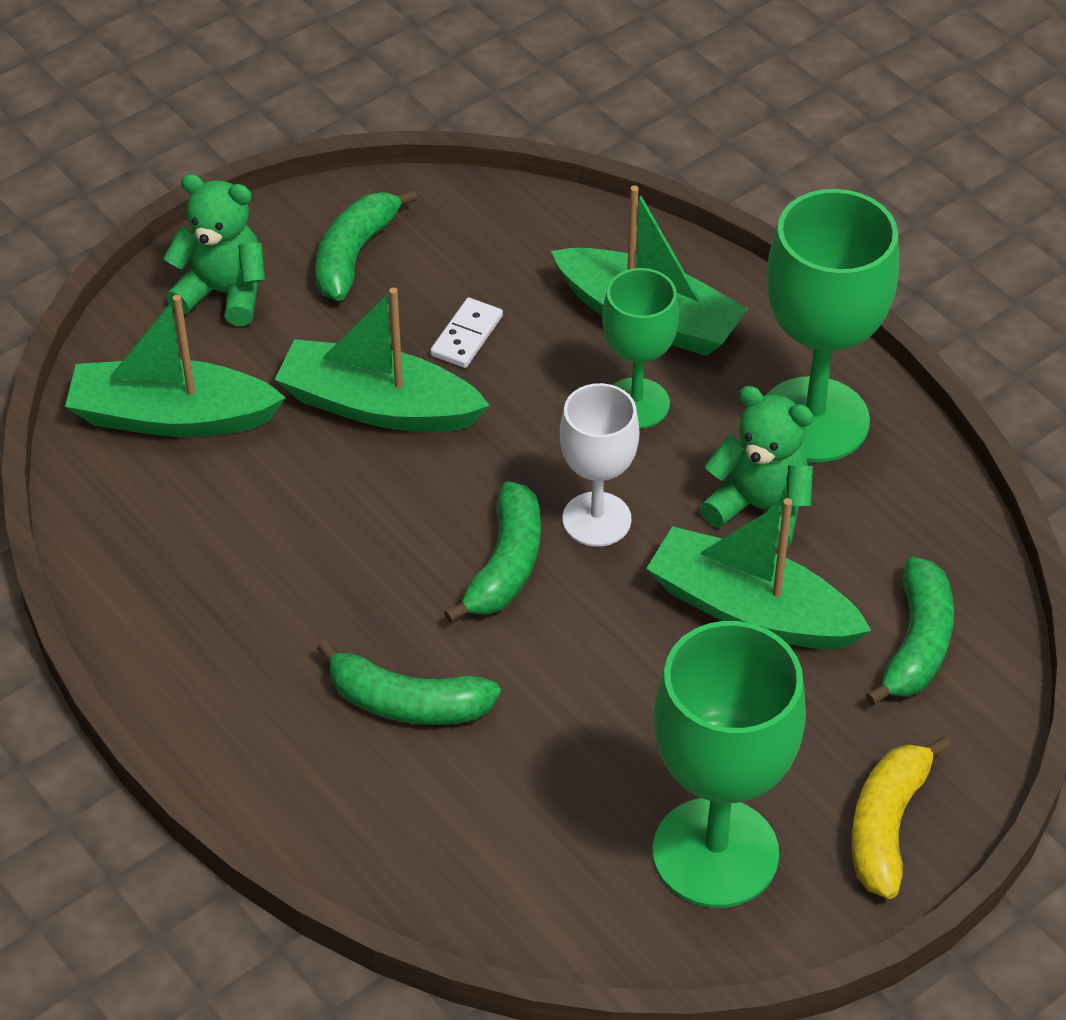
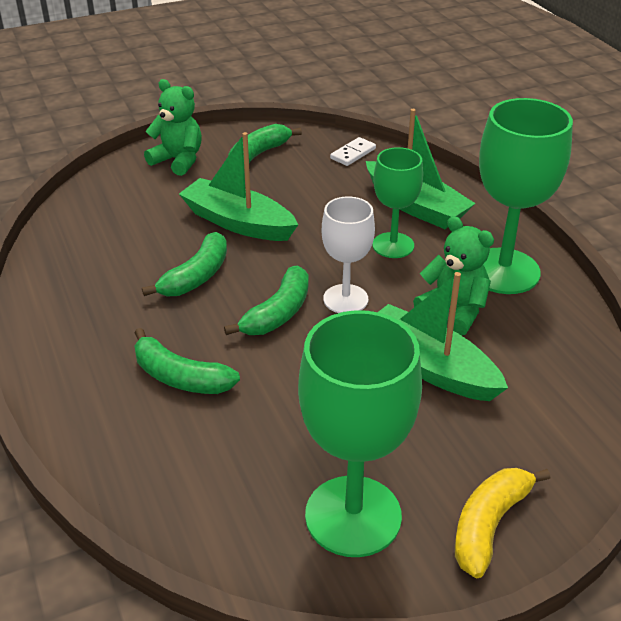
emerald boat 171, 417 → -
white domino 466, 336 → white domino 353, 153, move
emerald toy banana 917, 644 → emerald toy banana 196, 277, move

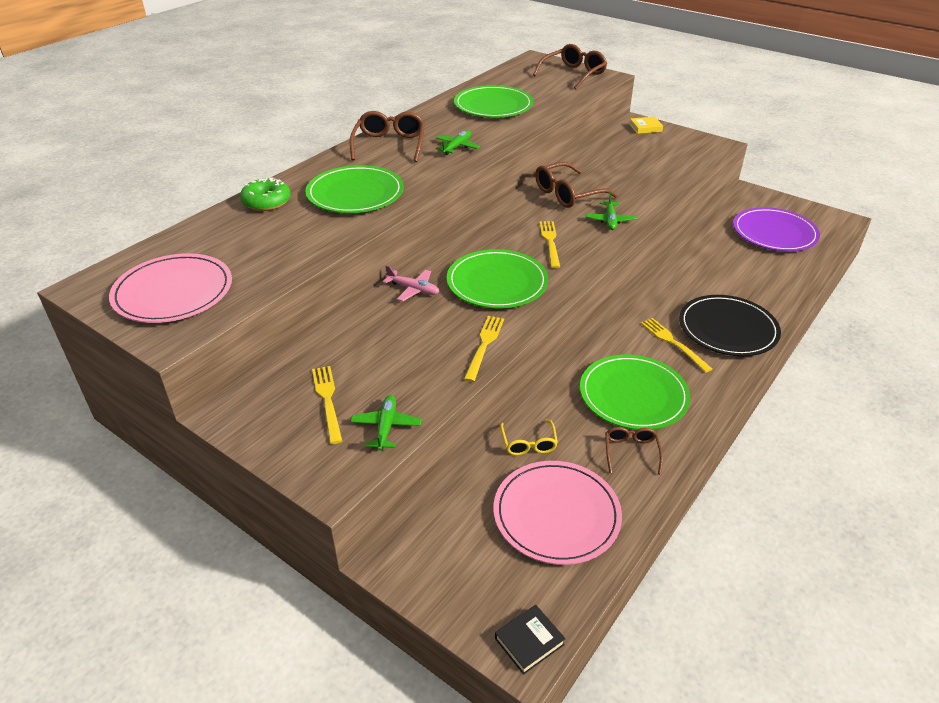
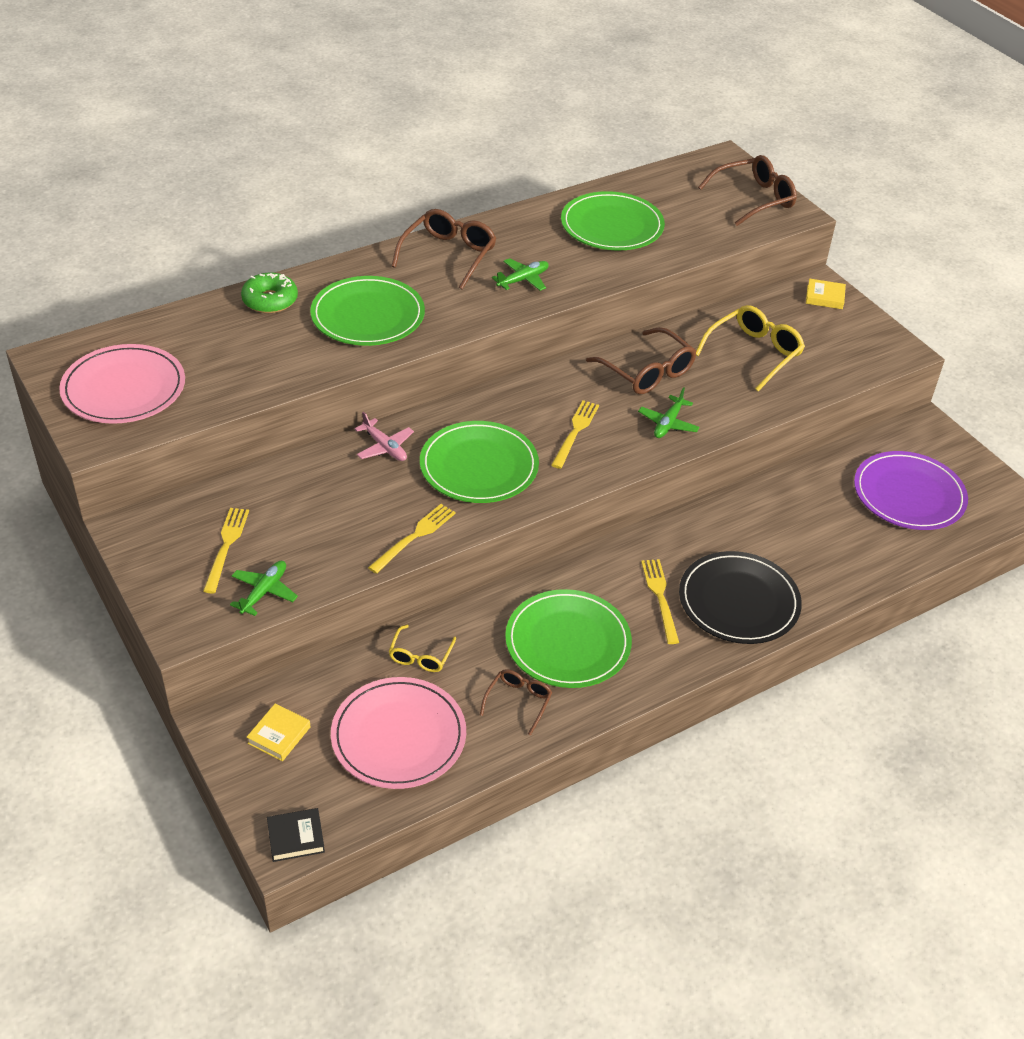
dark brown spectacles 568, 194 → dark brown spectacles 646, 371, 120 degrees counterclockwise
- → bright yellow hardback 279, 735
- → bright yellow spectacles 753, 354

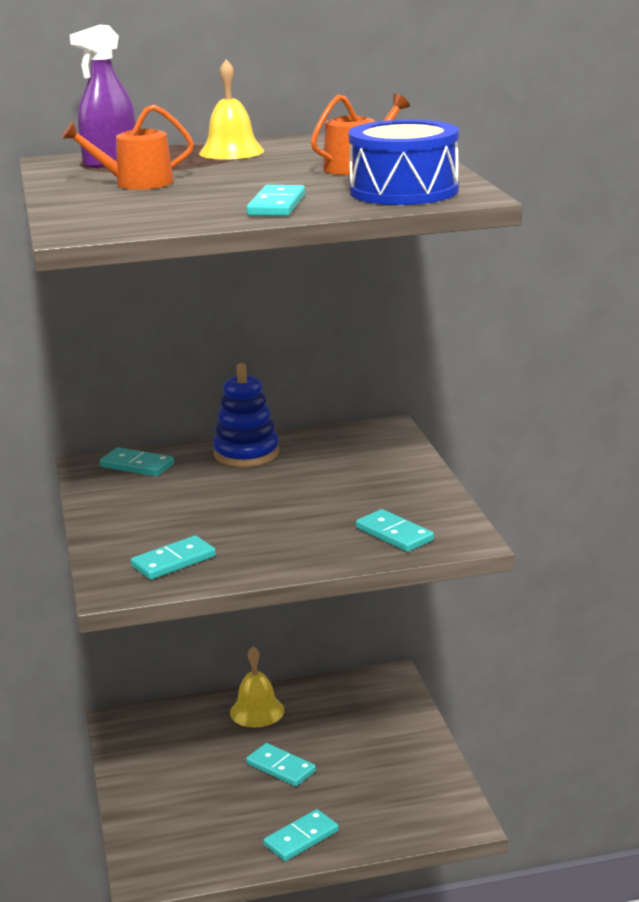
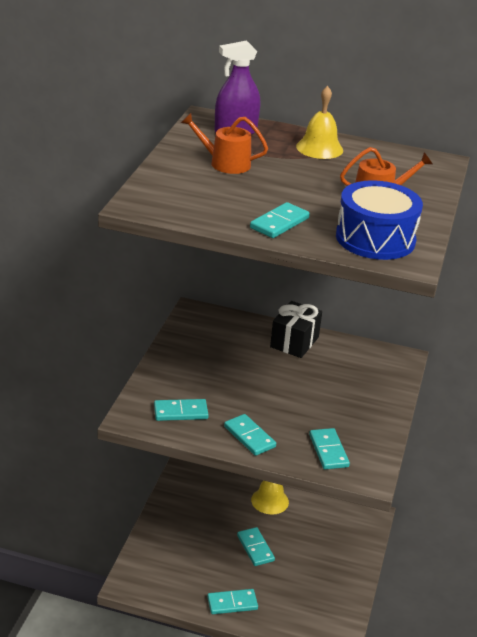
turquoise domino 137, 465 → turquoise domino 249, 437, move
cobalt stacking toy 246, 453 → black wrapped gift 294, 342

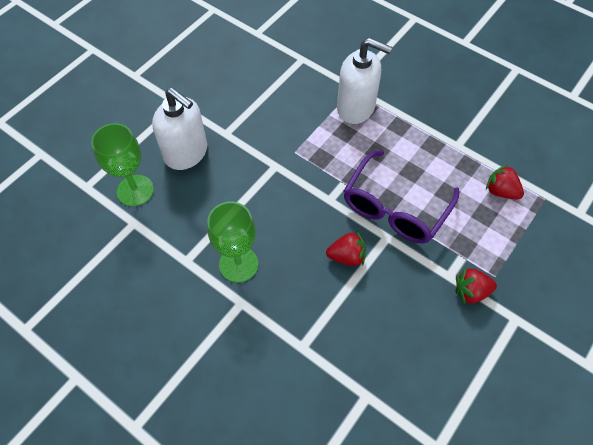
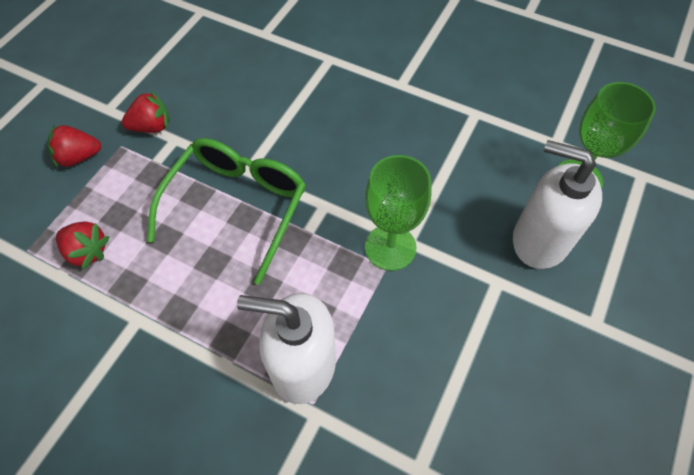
emerald wine glass 238, 264 → emerald wine glass 390, 247, move
crimson berry 347, 256 → crimson berry 79, 157, move
royal purple spectacles 394, 208 → emerald spectacles 237, 206

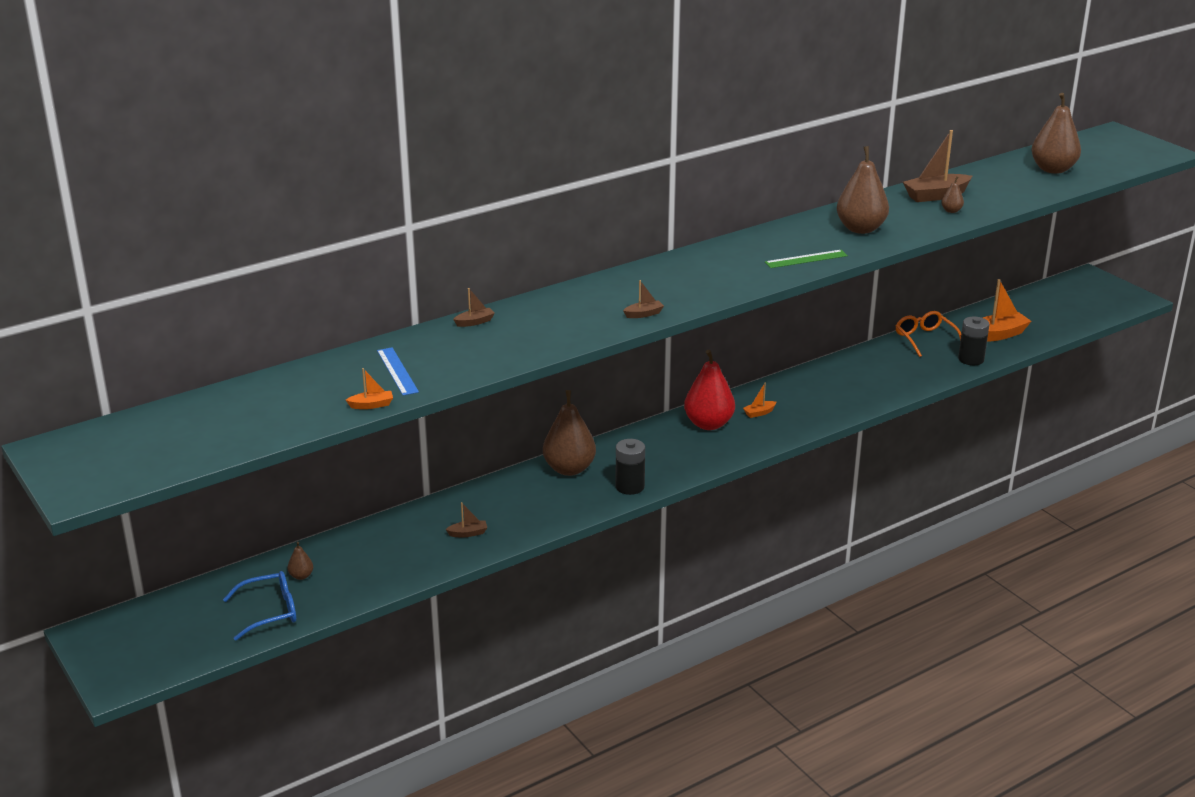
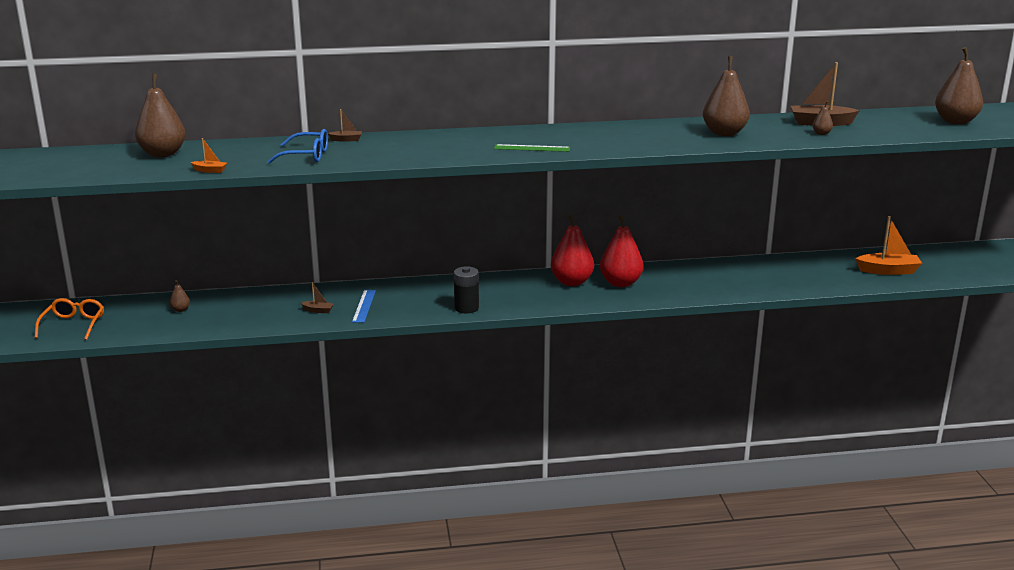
cobalt spectacles 270, 612 → cobalt spectacles 306, 156, move
cobalt measuring stick 397, 371 → cobalt measuring stick 364, 306, move
dark brown toy pear 569, 469 → dark brown toy pear 163, 154, move
dark brown boat 644, 314 → -
orange boat 759, 413 → crimson toy pear 620, 283
emerald measuring stick 806, 259 → emerald measuring stick 532, 148, move
orange spectacles 925, 339 → orange spectacles 73, 325, move
black AA battery 971, 359 → -

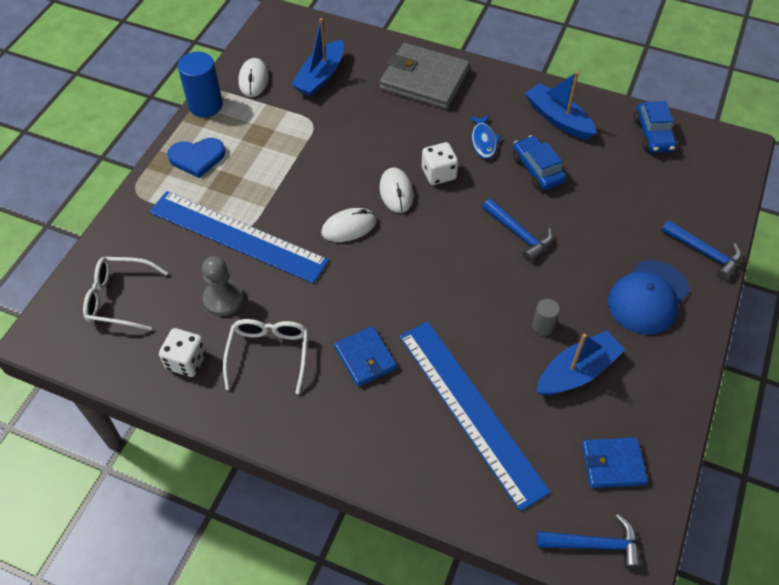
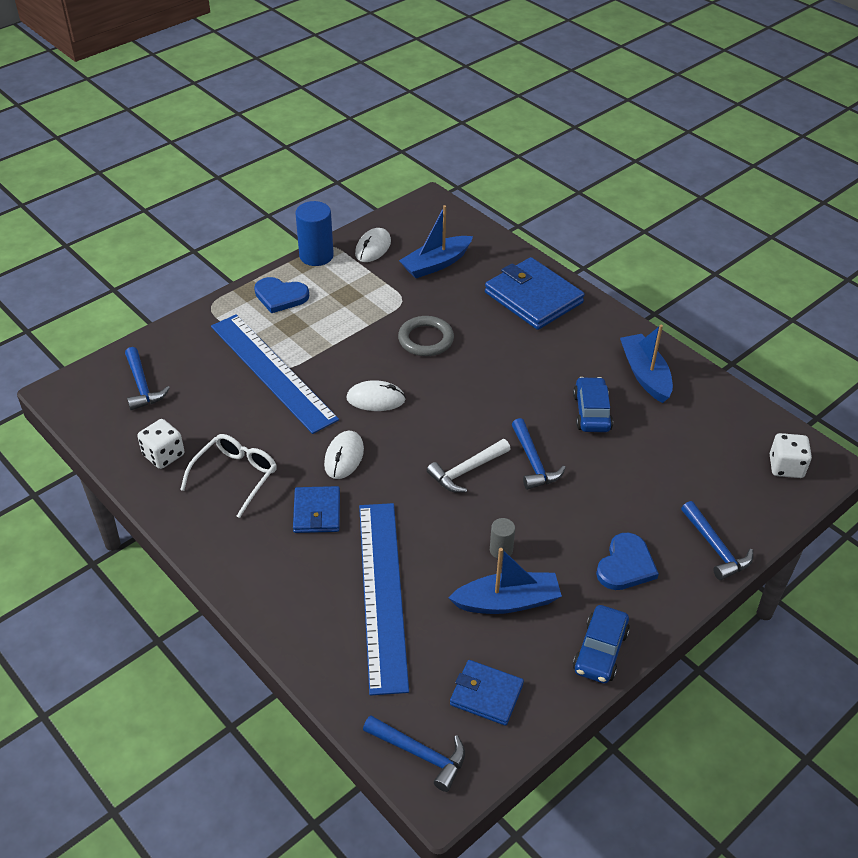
white spectacles 119, 298 → cobalt hammer 142, 385
ash-grey pawn 223, 299 → -
ash-grey billfold 424, 80 → cobalt billfold 533, 298
white mouse 396, 192 → white mouse 344, 457, move
white dice 438, 174 → white dice 786, 467, move
cobalt toy fish 483, 141 → -
cobalt peaked cap 647, 297 → cobalt love heart 626, 565
cobalt car 653, 134 → cobalt car 600, 651, move
- → ash-grey hoop 426, 339
- → white hammer 467, 471

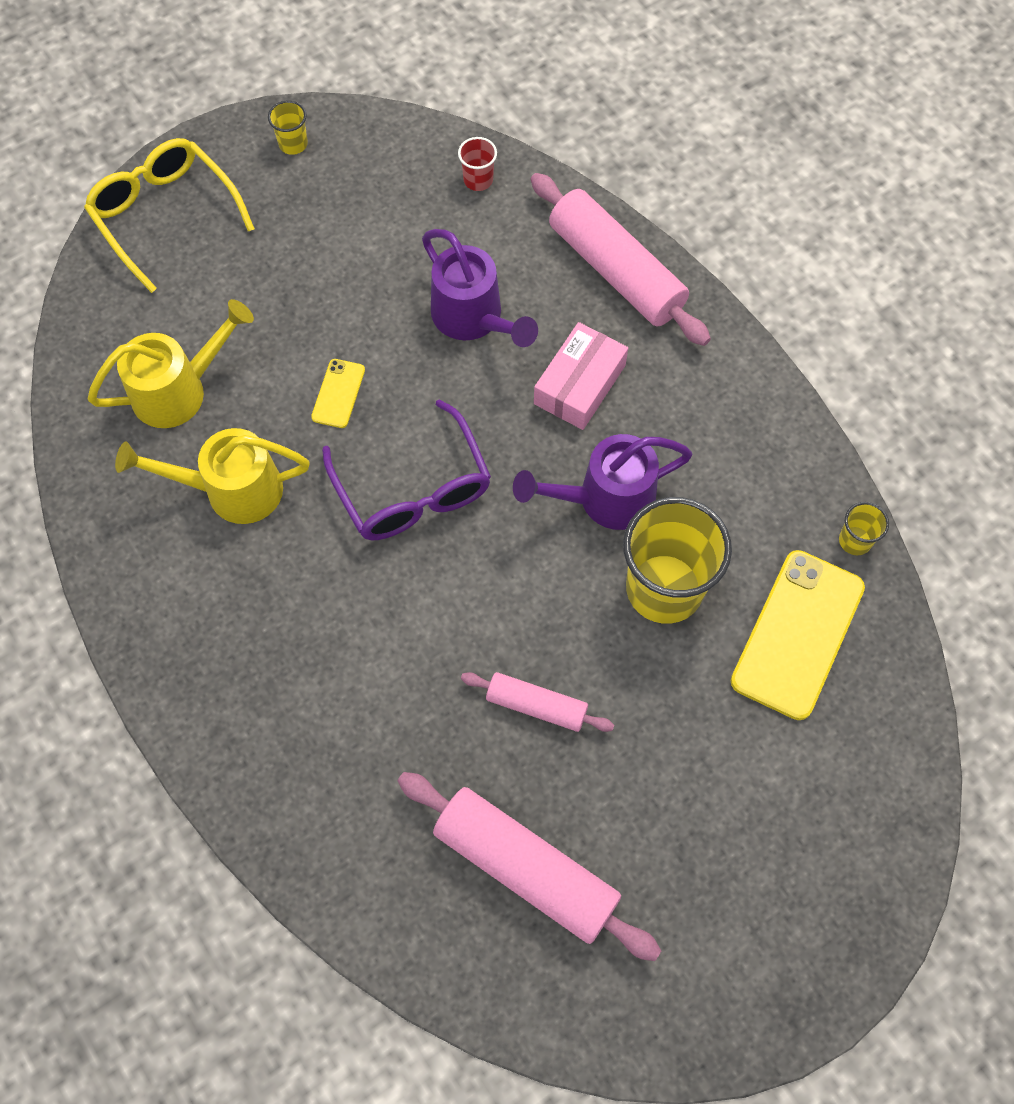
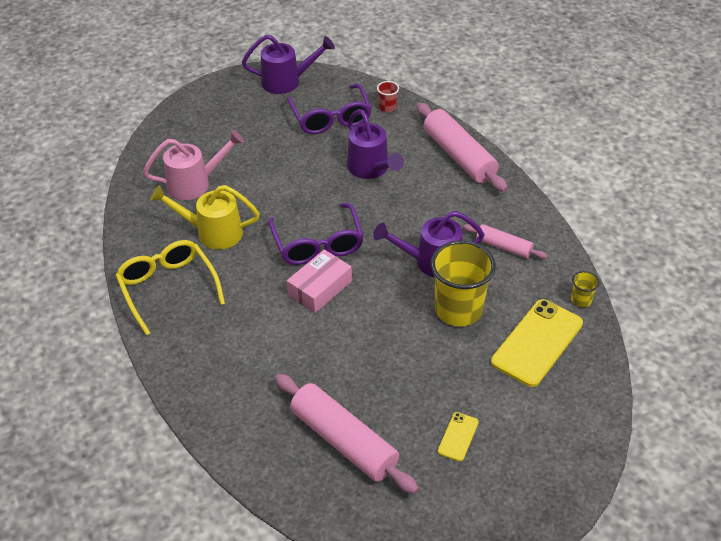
bright yellow spectacles 165, 215 → bright yellow spectacles 168, 288, move
bright yellow watering can 179, 390 → rosy watering can 195, 183
bright yellow cup 293, 144 → royal purple watering can 287, 81
bright yellow smartphone 338, 393 → bright yellow smartphone 458, 437, move
rosy rolling pin 536, 706 → rosy rolling pin 503, 247, move
rosy box 579, 384 → rosy box 320, 288, move
- → royal purple spectacles 331, 118

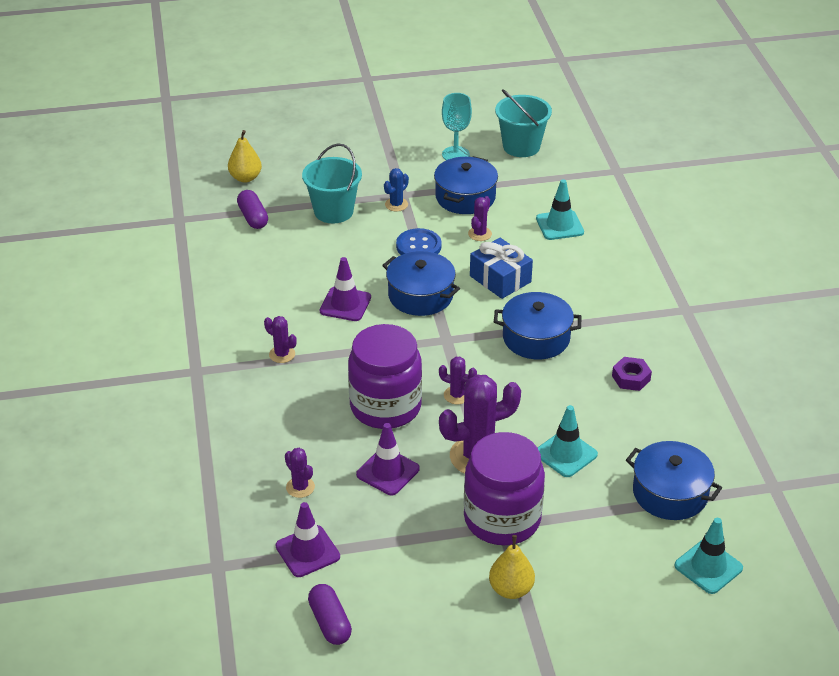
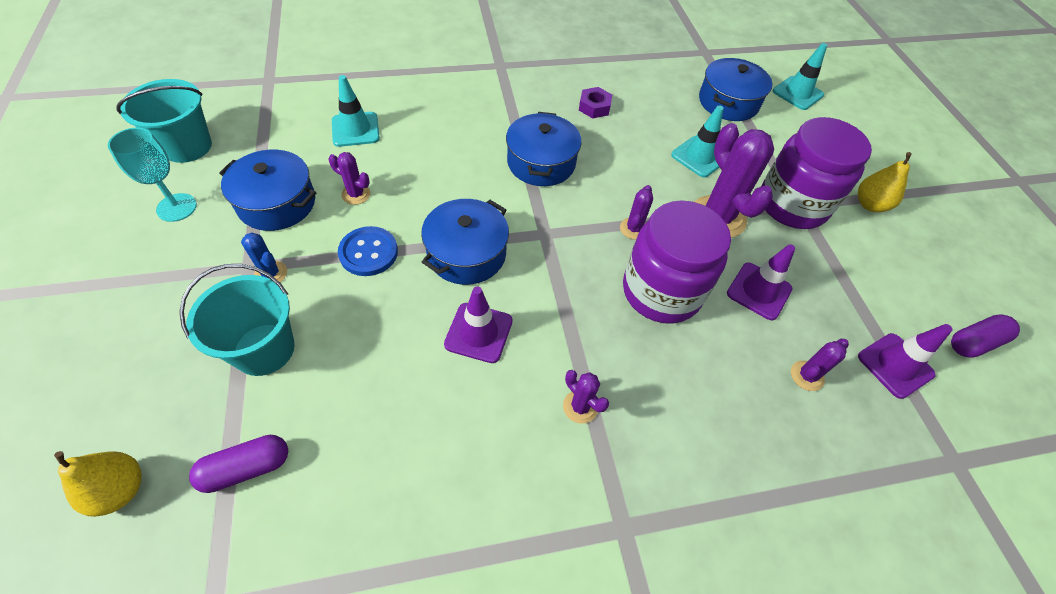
royal purple cactus 282, 354 → royal purple cactus 580, 407, 75 degrees counterclockwise
cobalt wrapped gift 500, 279 → -

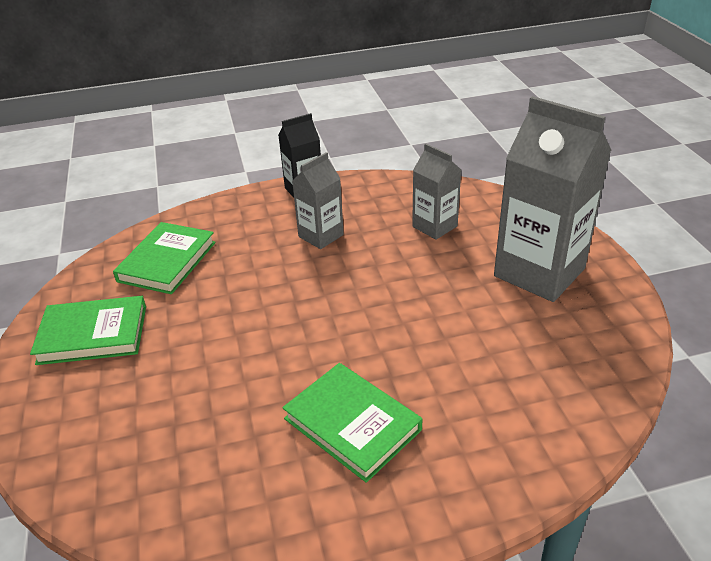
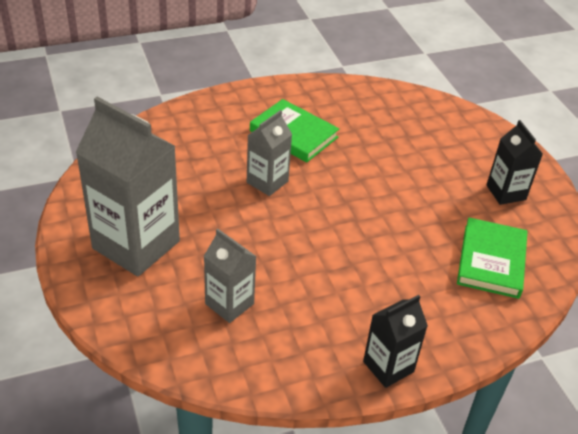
emerald hardback 93, 334 → black milk carton 506, 192
ash-grey milk carton 321, 236 → ash-grey milk carton 267, 182, move

